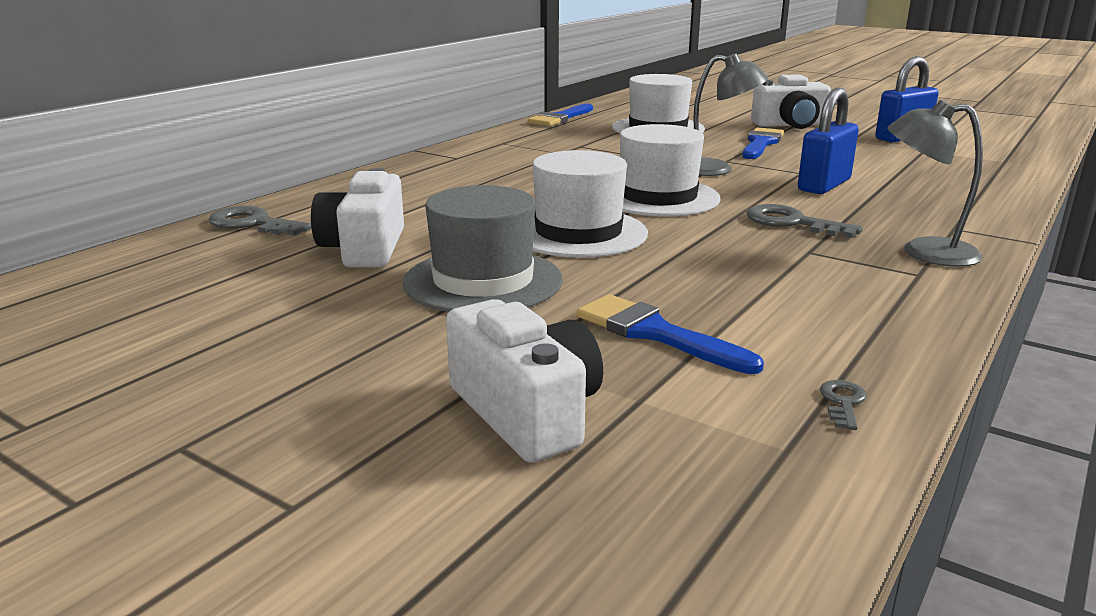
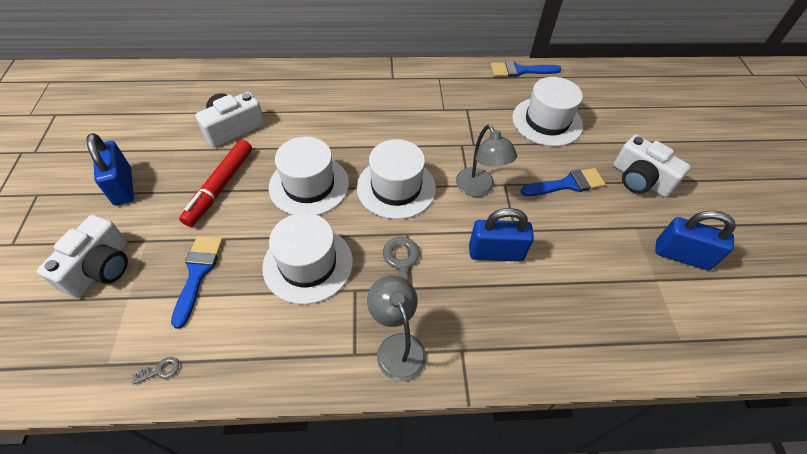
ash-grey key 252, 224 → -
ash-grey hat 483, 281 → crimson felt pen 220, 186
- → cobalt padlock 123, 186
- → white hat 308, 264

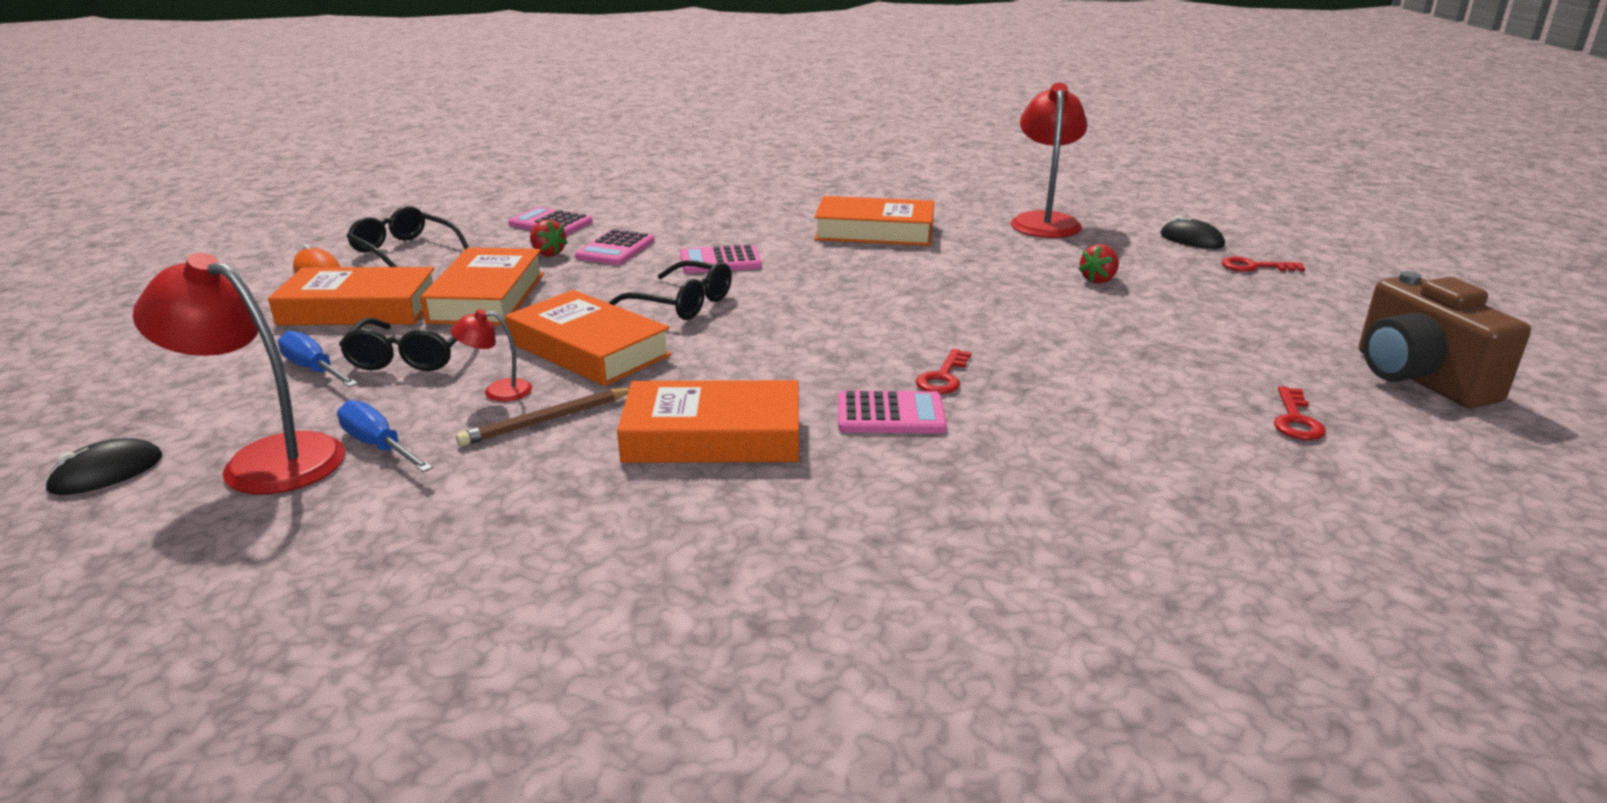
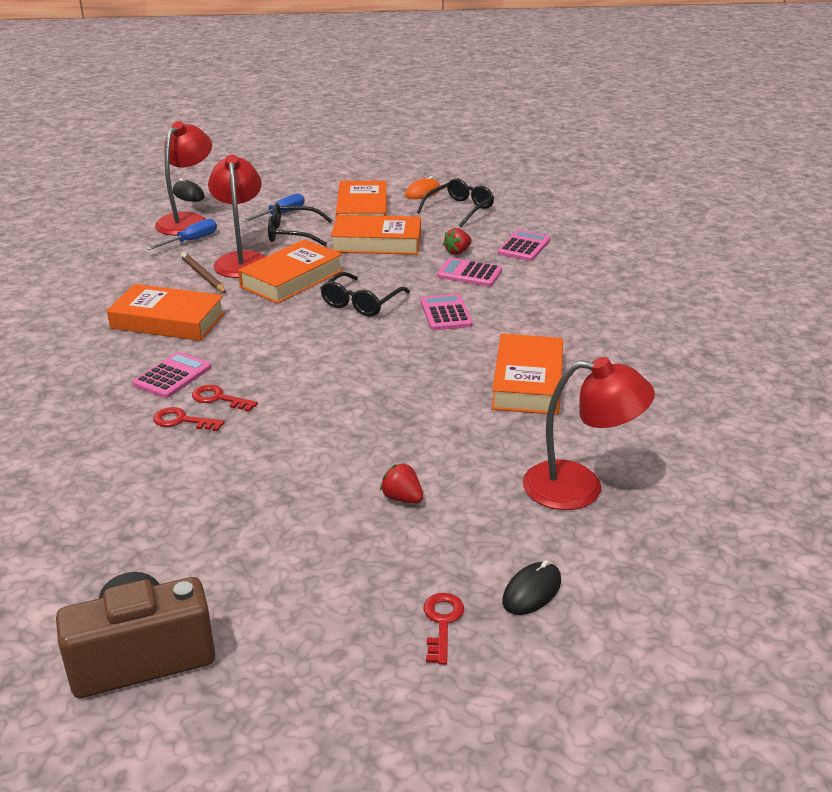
crimson desk lamp 497, 391 → crimson desk lamp 241, 260, x2.15
orange hardback 713, 436 → orange hardback 168, 321, 75 degrees counterclockwise
rosy calculator 890, 414 → rosy calculator 172, 376, 150 degrees counterclockwise
crimson key 1296, 420 → crimson key 182, 421, move

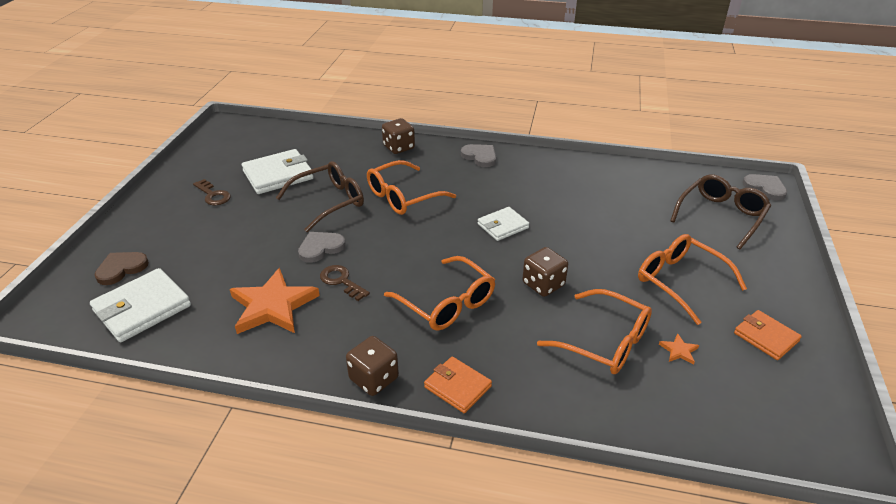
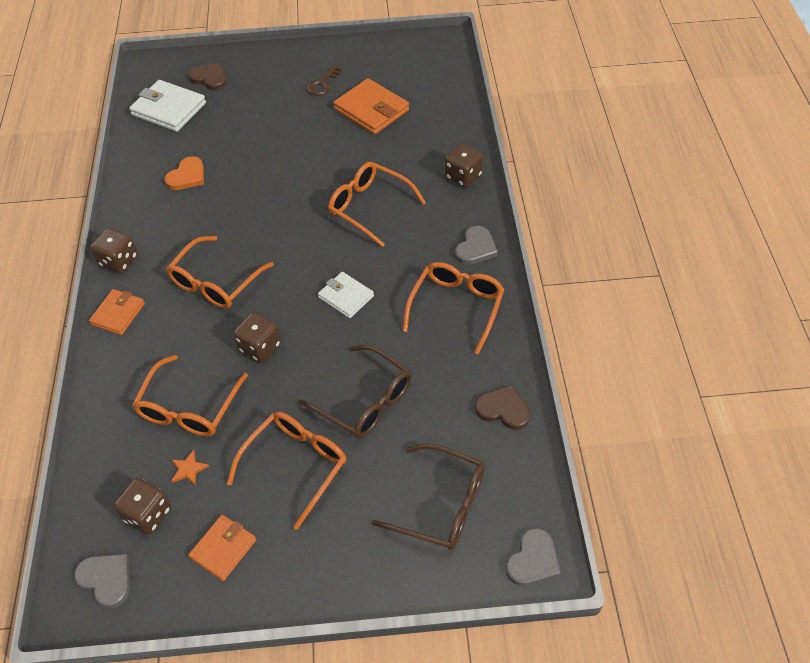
orange star shape 273, 306 → orange love heart 187, 176
white billfold 278, 175 → orange billfold 371, 110
dark brown spectacles 329, 202 → dark brown spectacles 365, 401, move
ash-grey love heart 320, 248 → ash-grey love heart 106, 579, move
dark brown key 341, 281 → -
- → dark brown dice 148, 514
- → orange spectacles 456, 307
- → dark brown love heart 503, 409

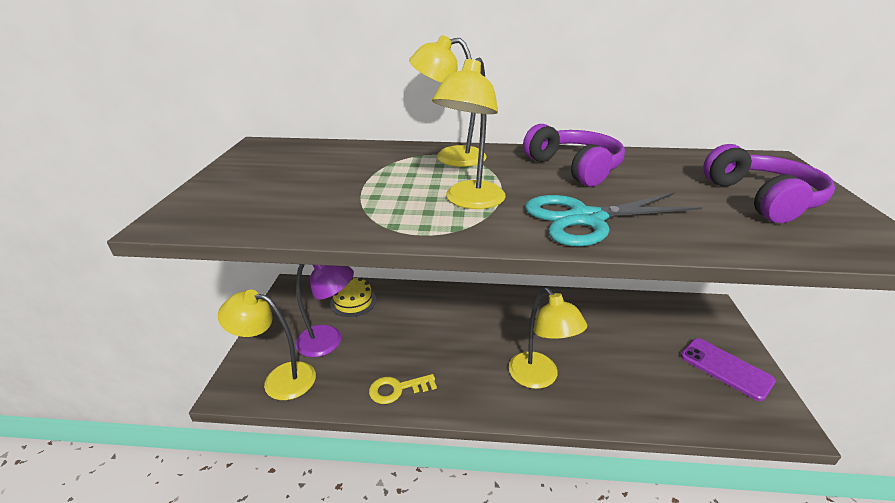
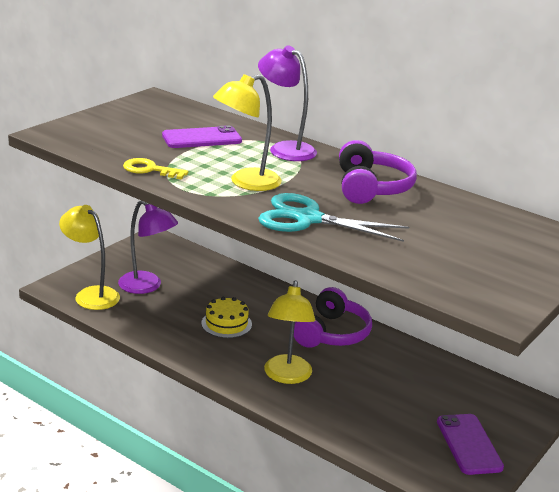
bright yellow cake 353, 301 → bright yellow cake 226, 324, move
bright yellow key 397, 389 → bright yellow key 150, 170, move
bright yellow desk lamp 450, 156 → royal purple desk lamp 285, 149
royal purple over-ear headphones 761, 199 → royal purple over-ear headphones 332, 333, move
- → royal purple smartphone 202, 138

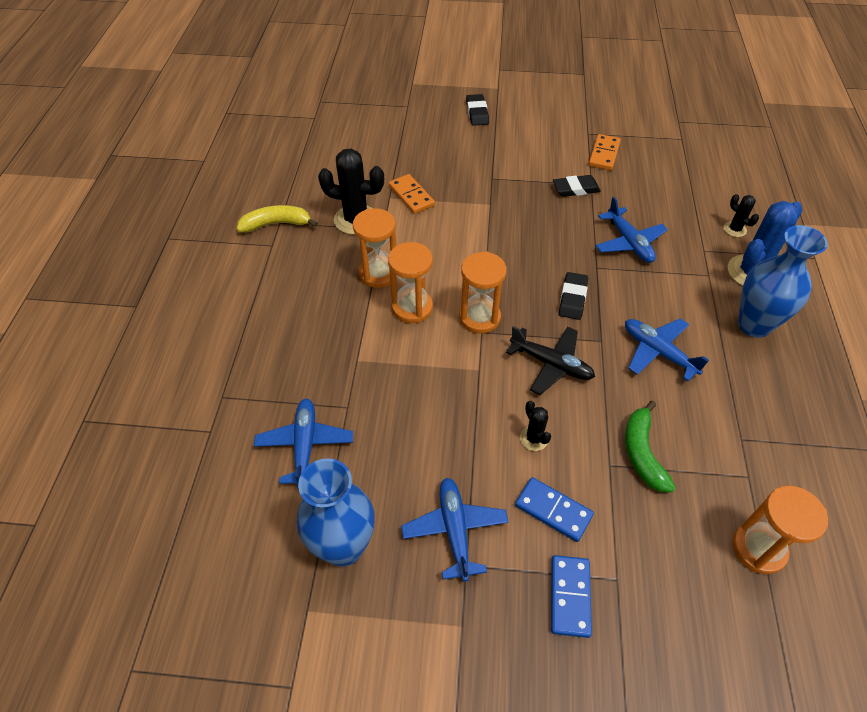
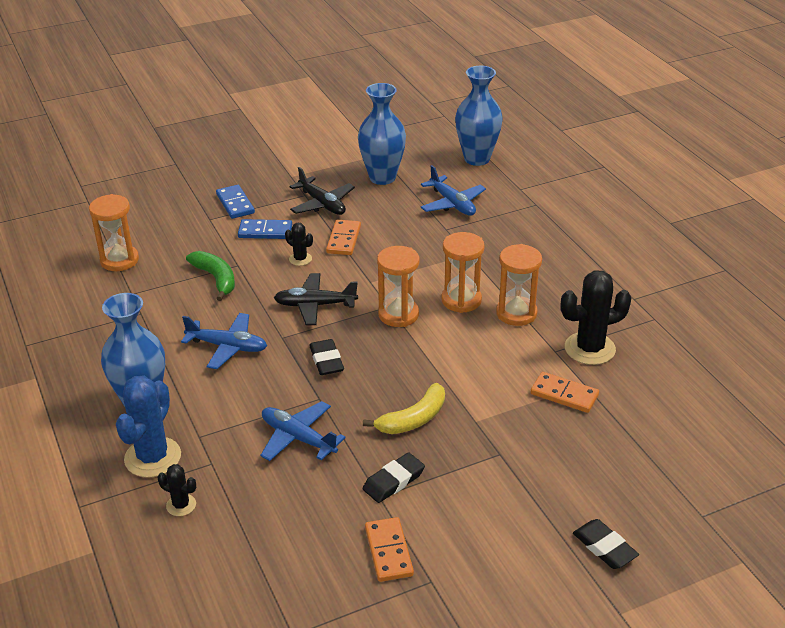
bright yellow toy banana 276, 224 → bright yellow toy banana 413, 419, move
cobalt aeroplane 455, 530 → black aeroplane 322, 204
- → orange domino 344, 240
- → cobalt vase 477, 159

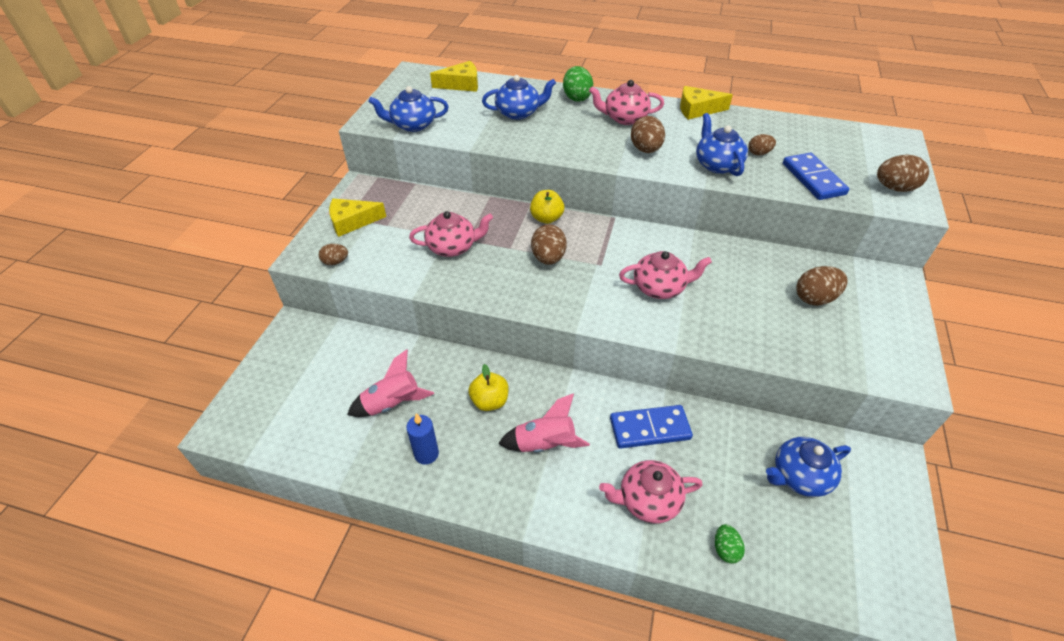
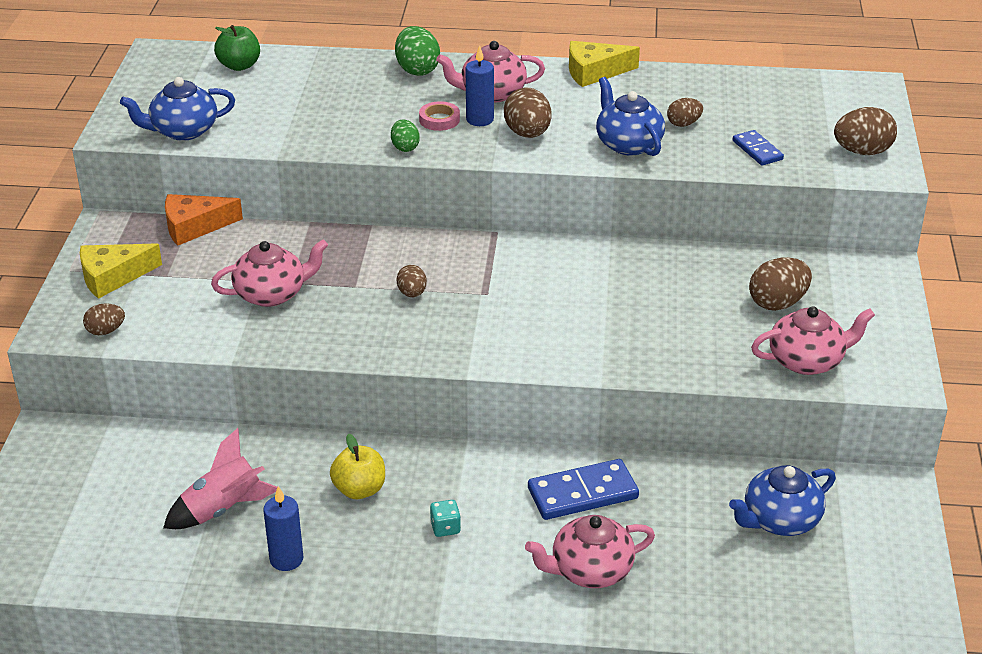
bright yellow cheese 461, 84 → emerald toy apple 239, 66
cobalt china teapot 518, 113 → -
rosy toy rocket 545, 444 → turquoise dice 445, 528
bright yellow toy apple 546, 218 → -
dark brown egg shape 548, 258 → dark brown egg shape 412, 293, x0.60
rosy china teapot 660, 287 → rosy china teapot 807, 361, move
emerald egg shape 725, 549 → emerald egg shape 405, 147, move
cobalt domino 813, 179 → cobalt domino 757, 150, x0.60
- → orange cheese 194, 226
- → rosy tape 439, 120
- → cobalt wax candle 480, 119

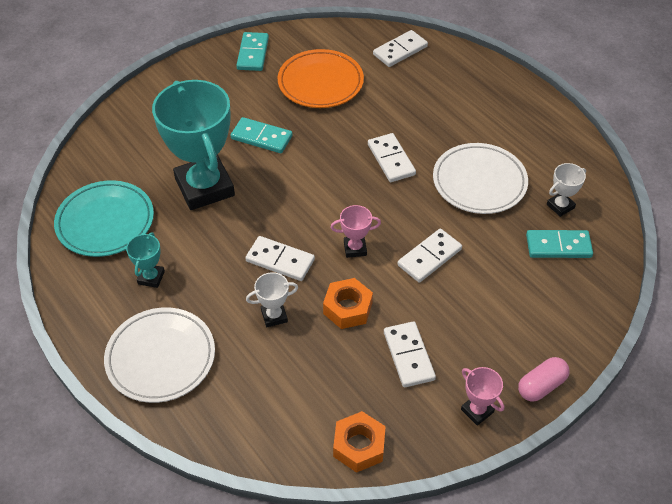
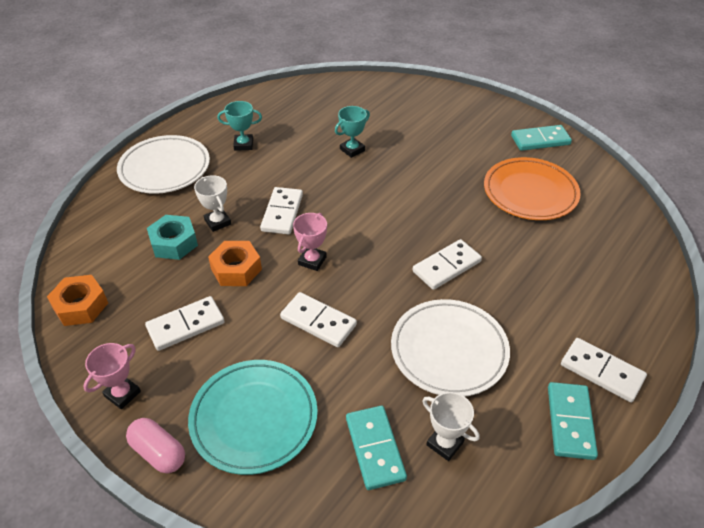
turquoise flat dish 105, 222 → turquoise flat dish 254, 418, move
turquoise prize cup 204, 187 → turquoise prize cup 352, 150, x0.42
turquoise domino 261, 137 → turquoise domino 570, 422, move
rosy prize cup 355, 248 → rosy prize cup 312, 261, 45 degrees clockwise
white domino 400, 51 → white domino 601, 372, move
- → turquoise hex nut 174, 243

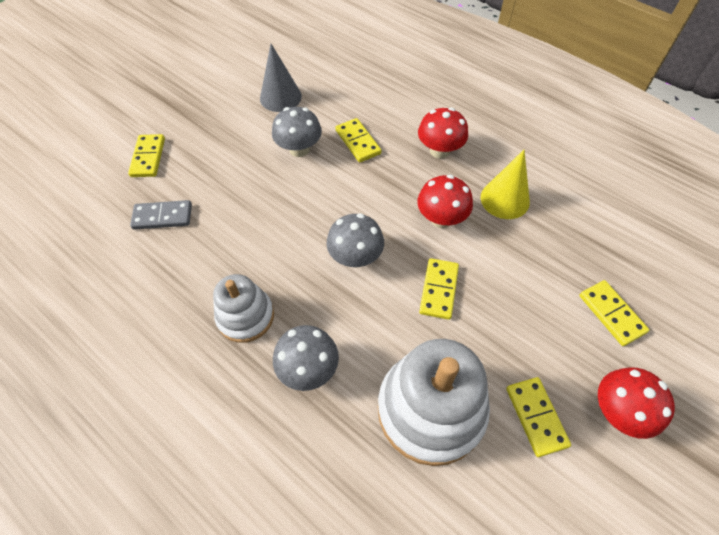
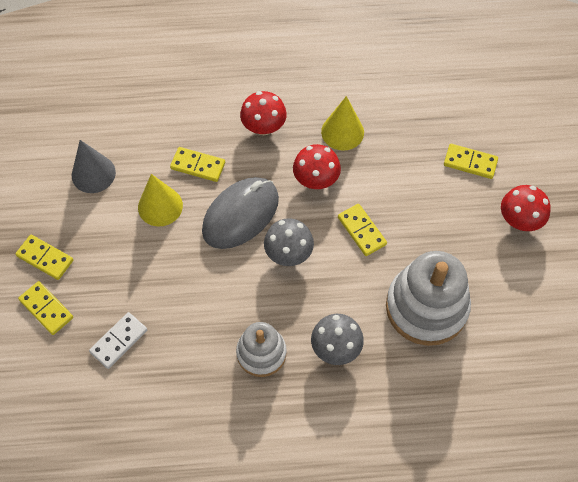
ash-grey domino 162, 217 → white domino 119, 341
ash-grey mushroom 299, 149 → bright yellow cone 160, 206
bright yellow domino 536, 417 → bright yellow domino 45, 258, move
- → ash-grey mouse 240, 214

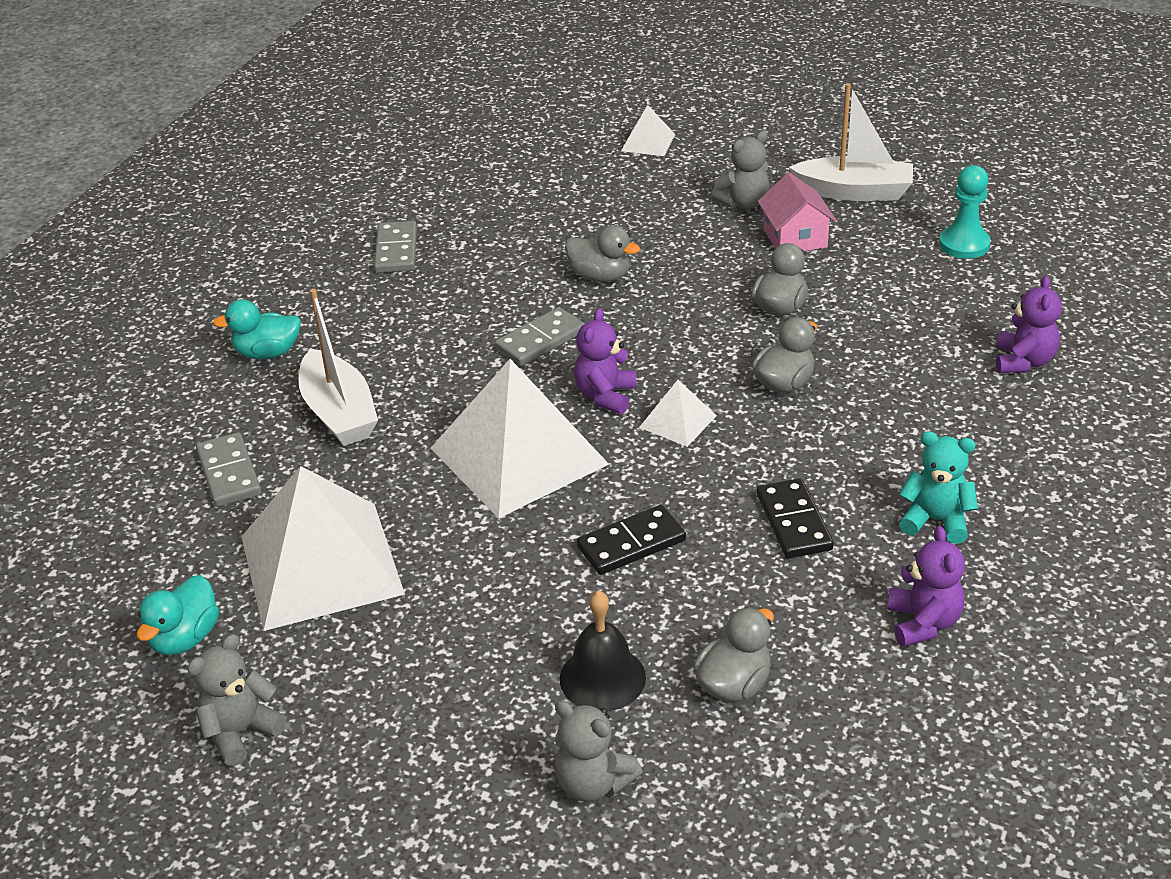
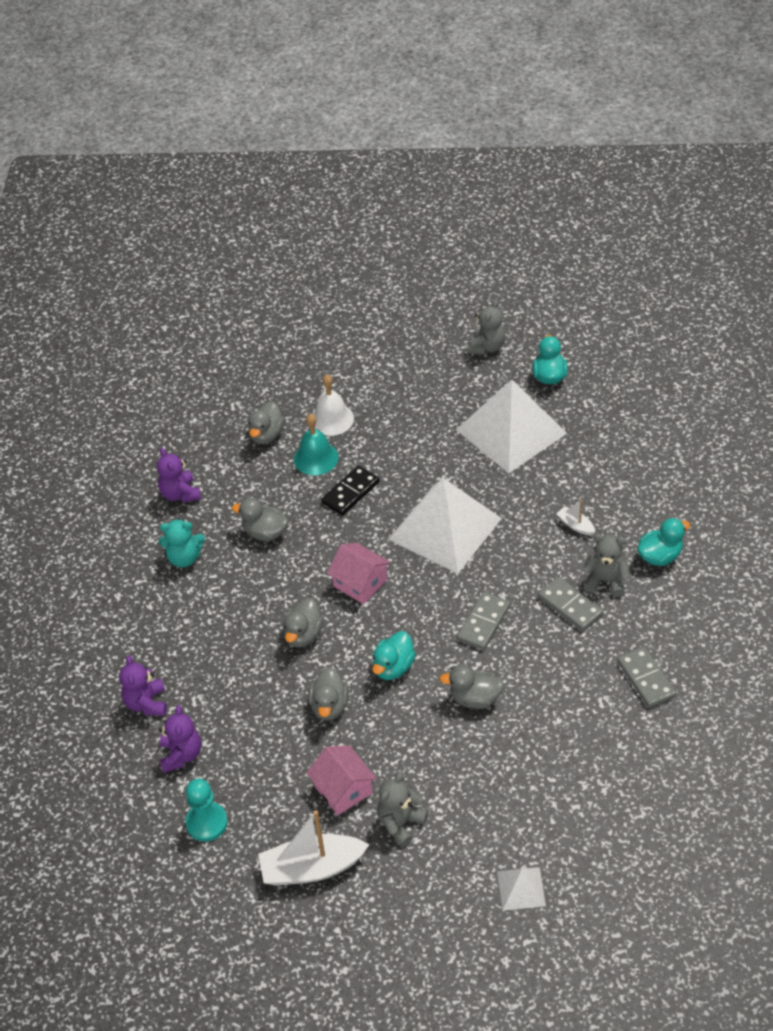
ash-grey domino 229, 473 → ash-grey domino 570, 606, move
white boat 339, 413 → white boat 575, 525, x0.46
ash-grey stuffed bear 593, 783 → ash-grey stuffed bear 606, 581, move
black school bell 602, 678 → white school bell 331, 419
royal purple stuffed bear 605, 396 → royal purple stuffed bear 181, 755, move
white pyramid shape 677, 421 → rosy toy house 360, 583
black domino 794, 522 → ash-grey duck 265, 533
- → turquoise school bell 316, 458
- → turquoise duck 393, 667

